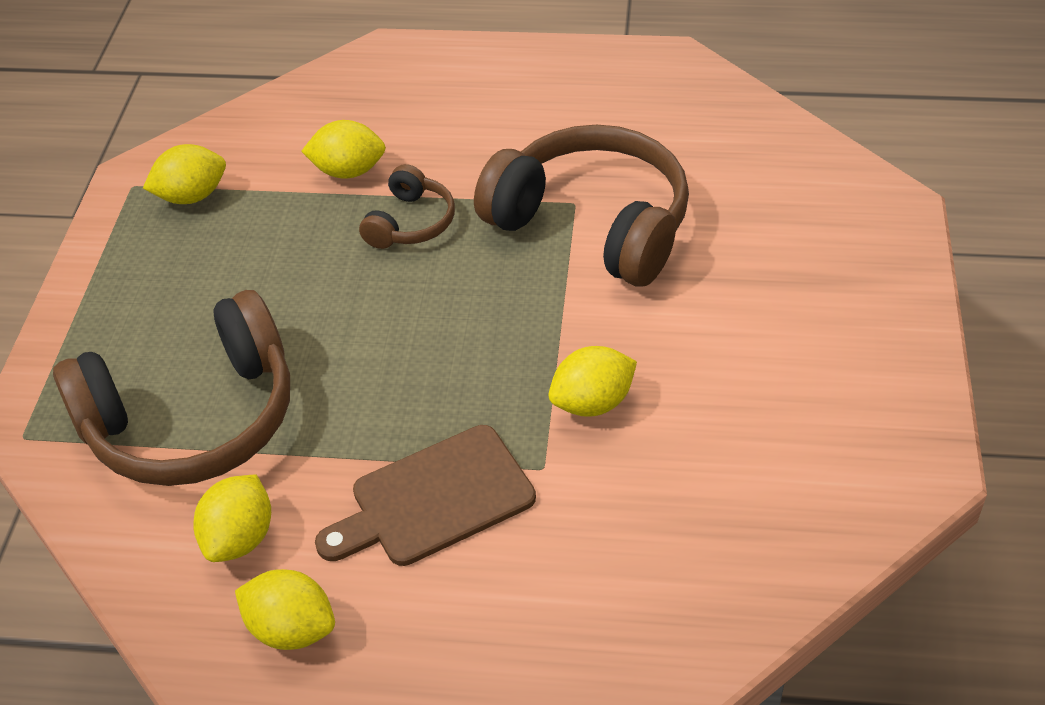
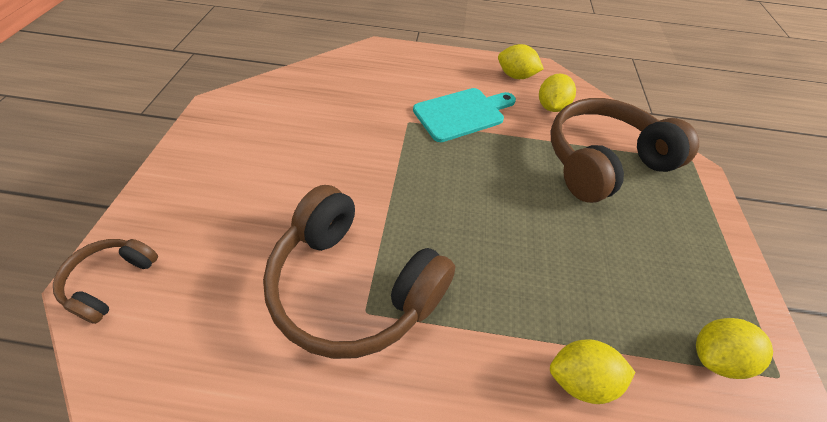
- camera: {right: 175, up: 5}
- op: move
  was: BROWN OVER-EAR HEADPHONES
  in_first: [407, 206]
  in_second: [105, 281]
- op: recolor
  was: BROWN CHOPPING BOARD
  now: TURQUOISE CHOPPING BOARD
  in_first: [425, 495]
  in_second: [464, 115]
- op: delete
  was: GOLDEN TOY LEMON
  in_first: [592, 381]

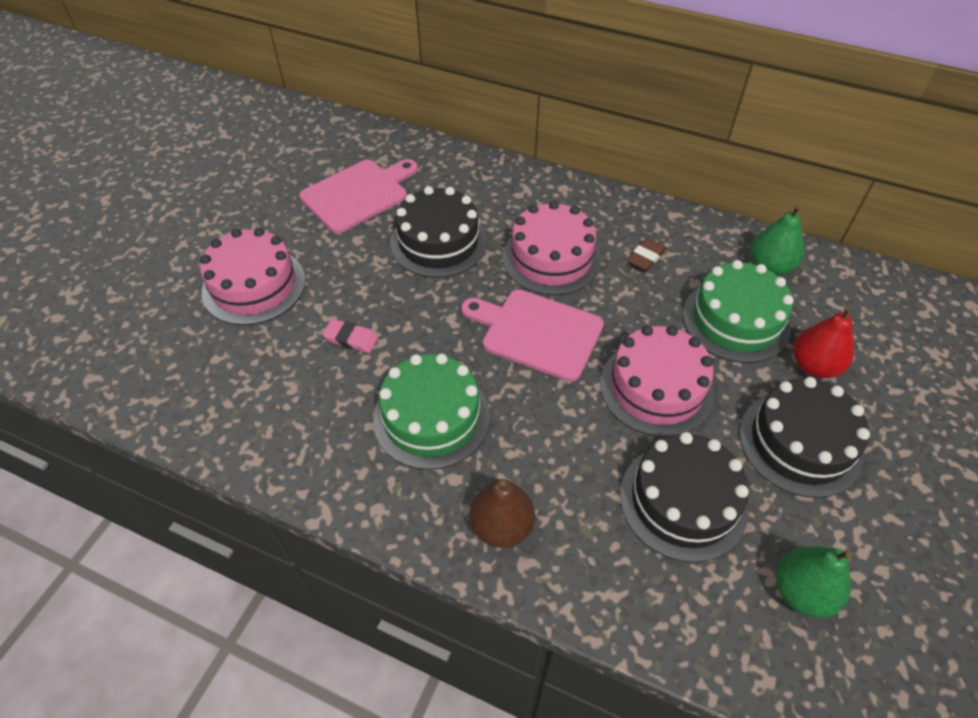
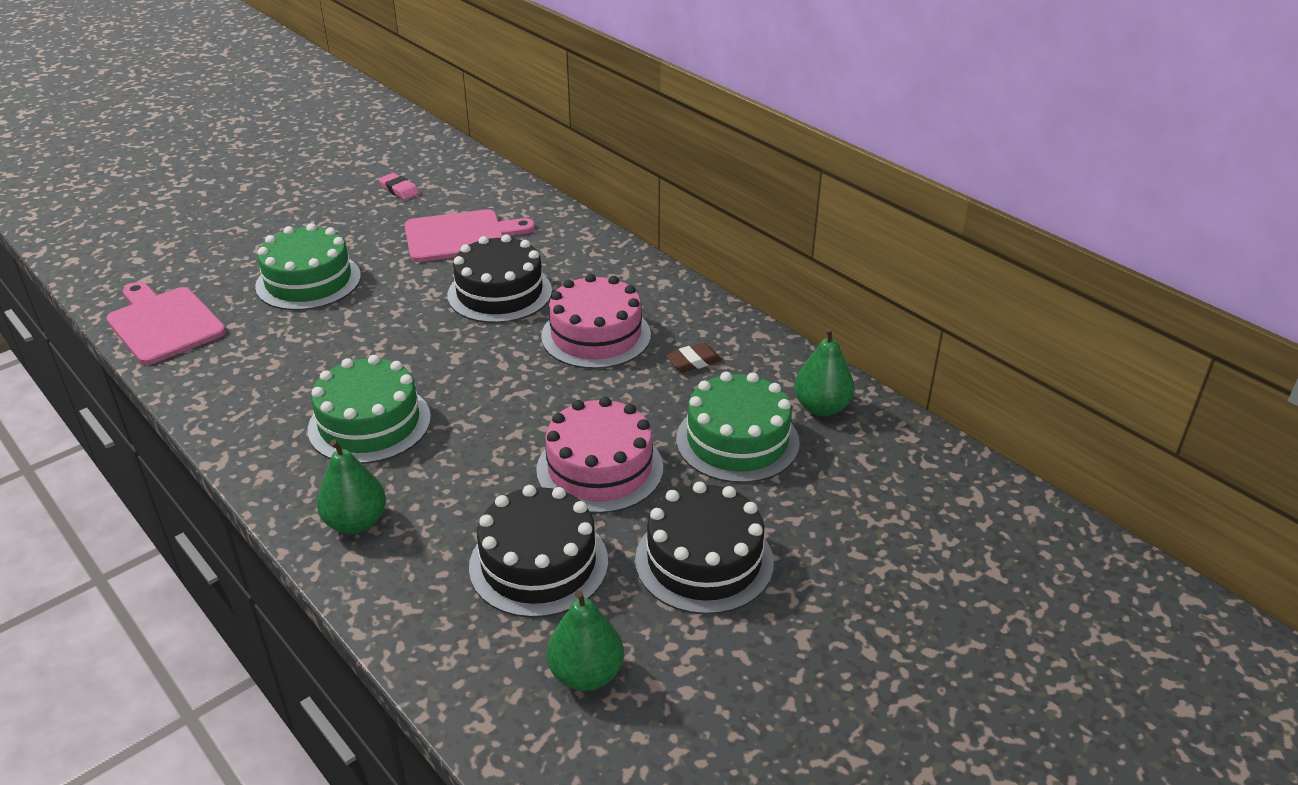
- camera: {right: 25, up: -15}
- op: move
  was: PINK CHOPPING BOARD
  in_first: [532, 335]
  in_second: [166, 323]
- op: recolor
  was: PINK LAYER CAKE
  now: EMERALD LAYER CAKE
  in_first: [253, 276]
  in_second: [308, 266]
- op: recolor
  was: BROWN TOY PEAR
  now: EMERALD TOY PEAR
  in_first: [502, 513]
  in_second: [351, 486]
- op: move
  was: PINK GUM ERASER
  in_first: [350, 336]
  in_second: [399, 186]
- op: delete
  was: RED TOY PEAR
  in_first: [823, 342]

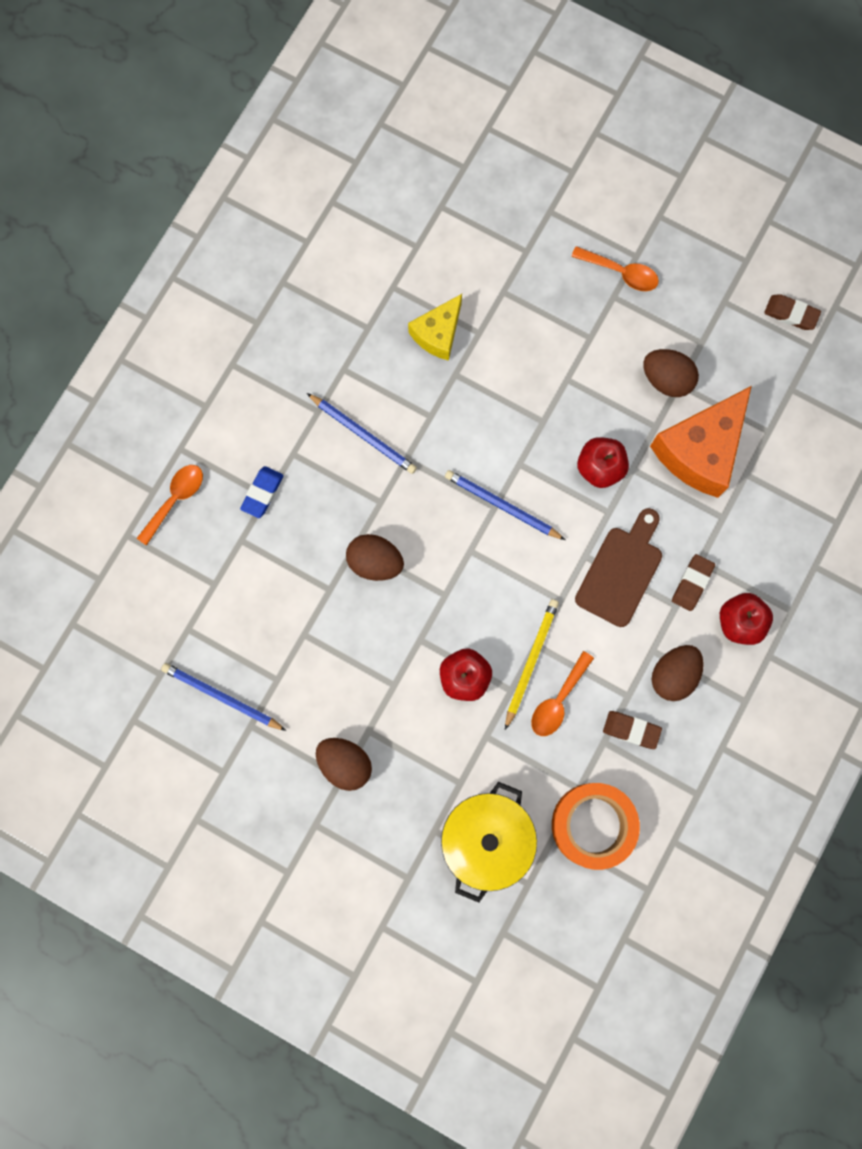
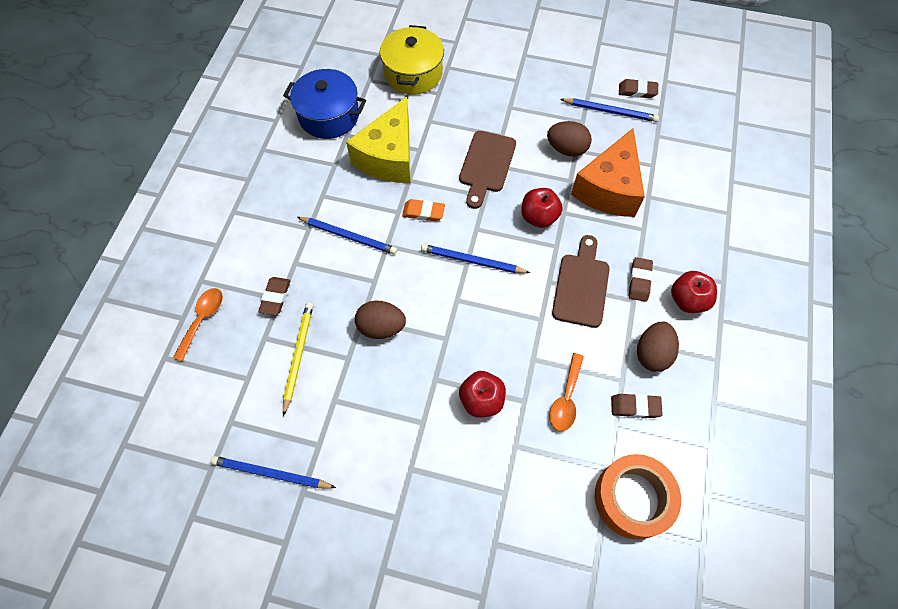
- camera: {right: -15, up: -15}
- op: recolor
  was: COBALT GUM ERASER
  now: BROWN GUM ERASER
  in_first: [262, 492]
  in_second: [274, 296]
- op: insert
  now: COBALT STOCKPOT
  in_second: [324, 104]
- op: move
  was: GOLDEN PENCIL
  in_first: [532, 664]
  in_second: [298, 359]
- op: resize
  was: GOLDEN PIECE OF CHEESE
  in_first: [435, 327]
  in_second: [378, 140]
  ratio: 1.68
- op: move
  was: GOLDEN STOCKPOT
  in_first: [489, 842]
  in_second: [412, 60]
- op: insert
  now: ORANGE-COLOURED GUM ERASER
  in_second: [423, 210]
- op: insert
  now: BROWN CHOPPING BOARD
  in_second: [487, 170]
- op: insert
  now: COBALT PENCIL
  in_second: [609, 110]
- op: delete
  was: BROWN EGG
  in_first: [344, 764]
- op: delete
  was: ORANGE-COLOURED SPOON
  in_first: [615, 268]

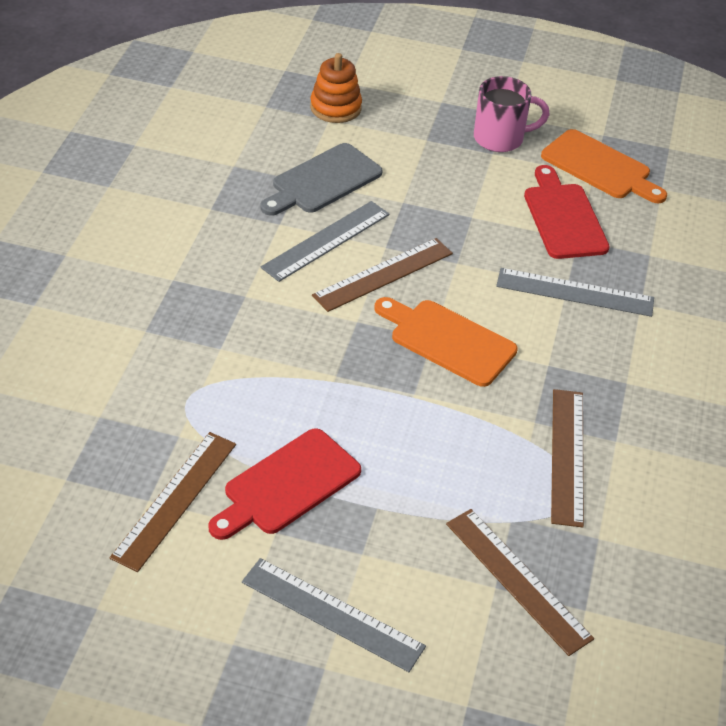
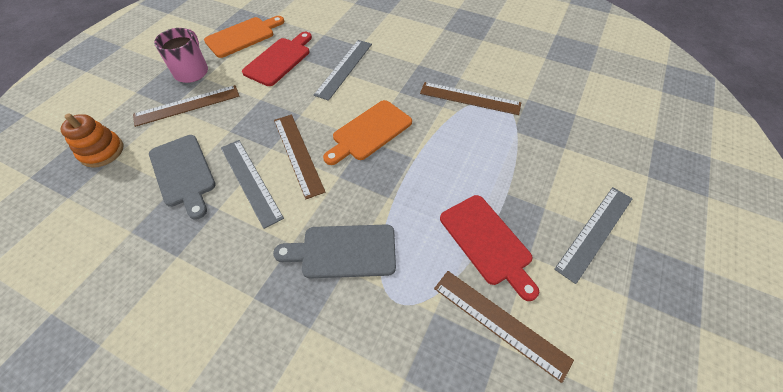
- camera: {right: -75, up: 10}
- op: move
  was: BROWN MEASURING STICK
  in_first: [520, 582]
  in_second: [186, 106]
- op: rotate
  was: RED CHOPPING BOARD
  in_first: [567, 212]
  in_second: [277, 59]
  clockwise: 120
- op: insert
  now: GREY CHOPPING BOARD
  in_second: [334, 251]

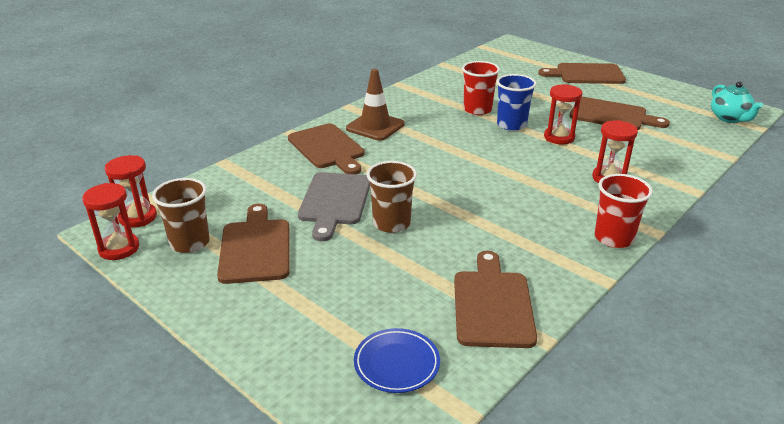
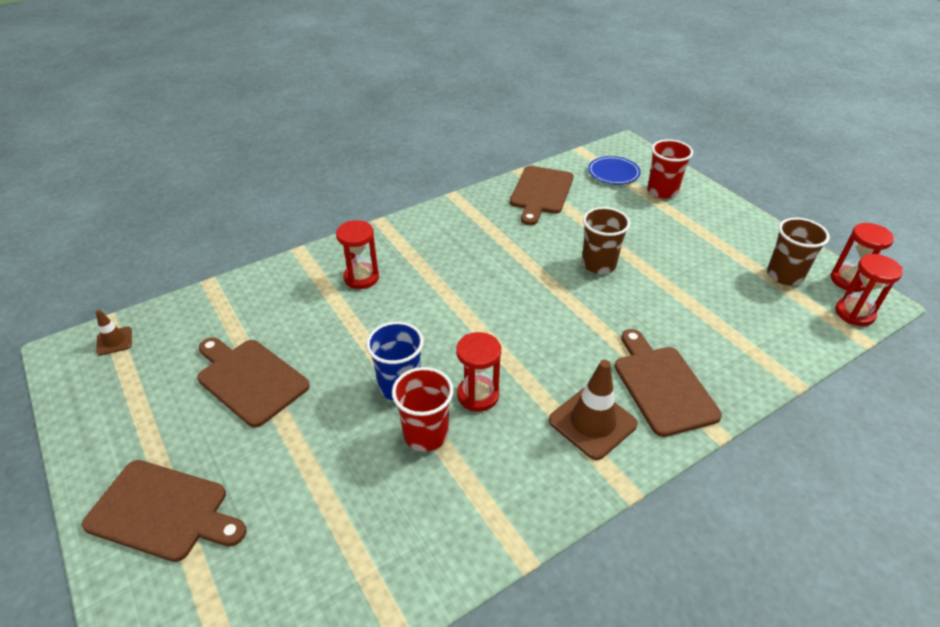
- camera: {right: -165, up: 10}
- op: replace
  was: TURQUOISE TEAPOT
  now: BROWN TRAFFIC CONE
  in_first: [737, 102]
  in_second: [114, 333]
- op: move
  was: RED SANDGLASS
  in_first: [563, 114]
  in_second: [478, 372]
- op: move
  was: RED BEAKER
  in_first: [624, 211]
  in_second: [670, 169]
- op: delete
  was: BROWN CHOPPING BOARD
  in_first: [253, 244]
- op: delete
  was: GREY CHOPPING BOARD
  in_first: [334, 206]

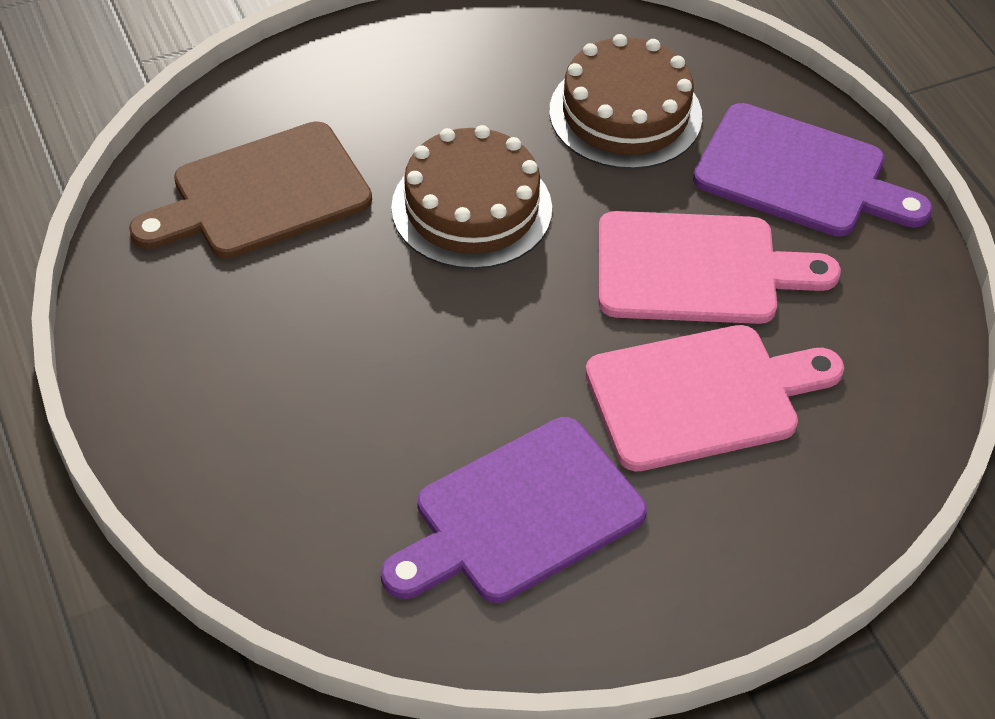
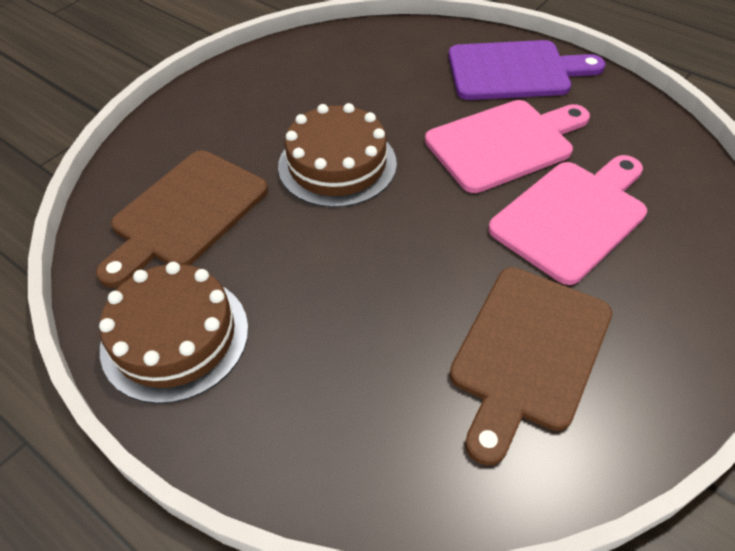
- camera: {right: -25, up: 0}
- op: move
  was: BROWN LAYER CAKE
  in_first: [625, 101]
  in_second: [173, 333]
- op: recolor
  was: PURPLE CHOPPING BOARD
  now: BROWN CHOPPING BOARD
  in_first: [514, 510]
  in_second: [531, 366]

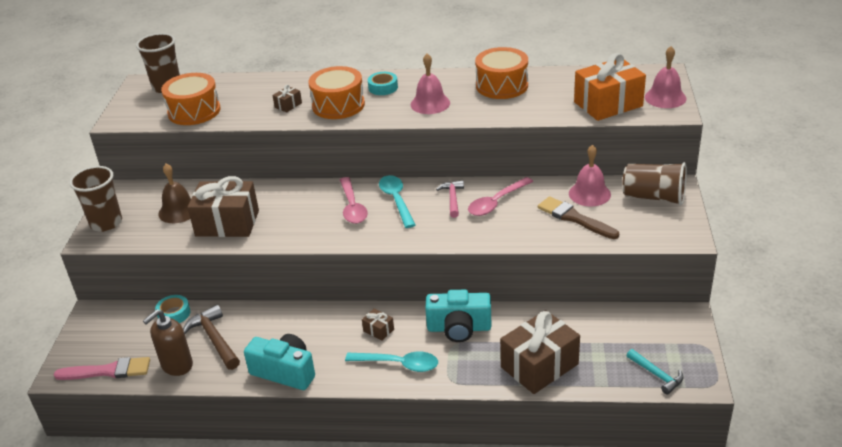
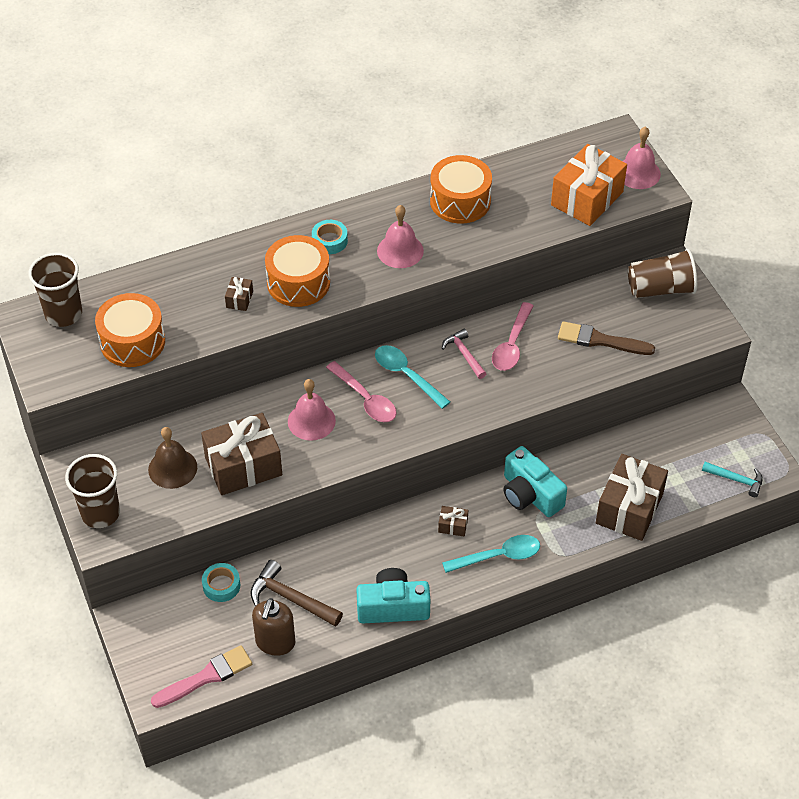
- camera: {right: -30, up: 15}
- op: move
  was: PINK HAND BELL
  in_first: [590, 175]
  in_second: [312, 410]
- op: rotate
  was: TURQUOISE CAMERA
  in_first: [458, 316]
  in_second: [535, 481]
  clockwise: 75

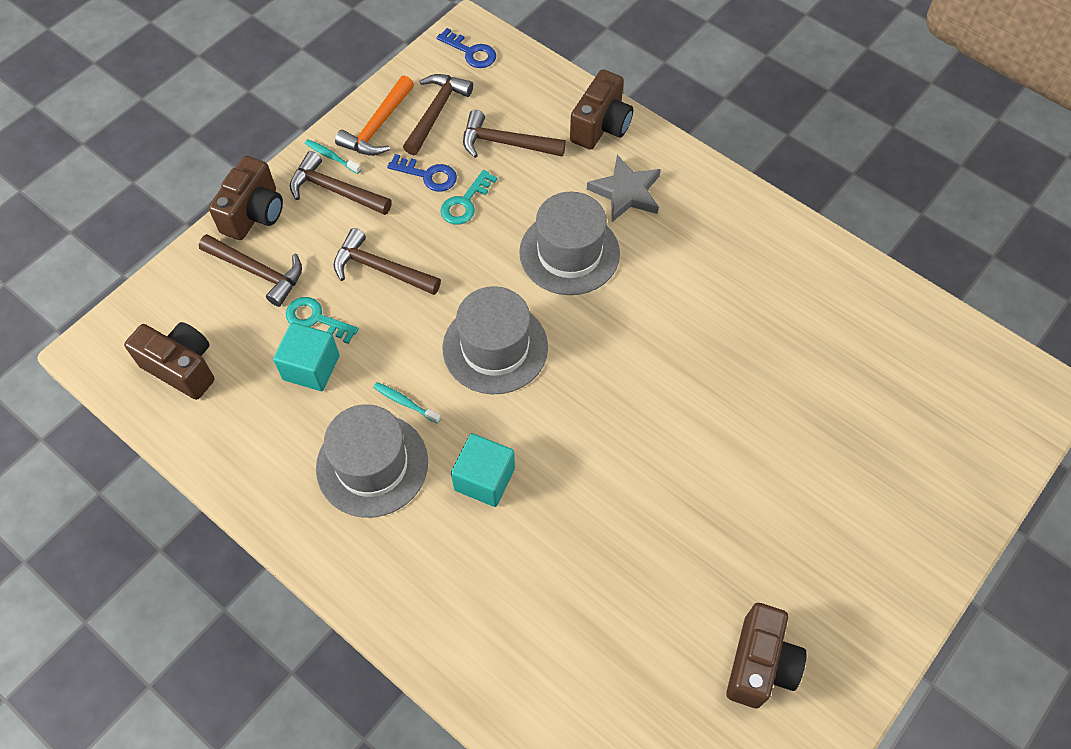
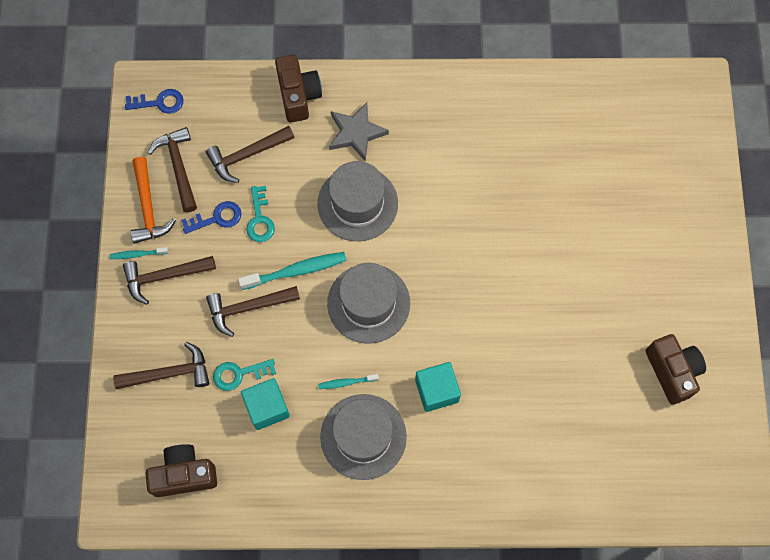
- camera: {right: -40, up: 10}
- op: insert
  now: TURQUOISE TOOTH BRUSH
  in_second: [292, 271]
- op: delete
  was: BROWN CAMERA
  in_first: [245, 198]

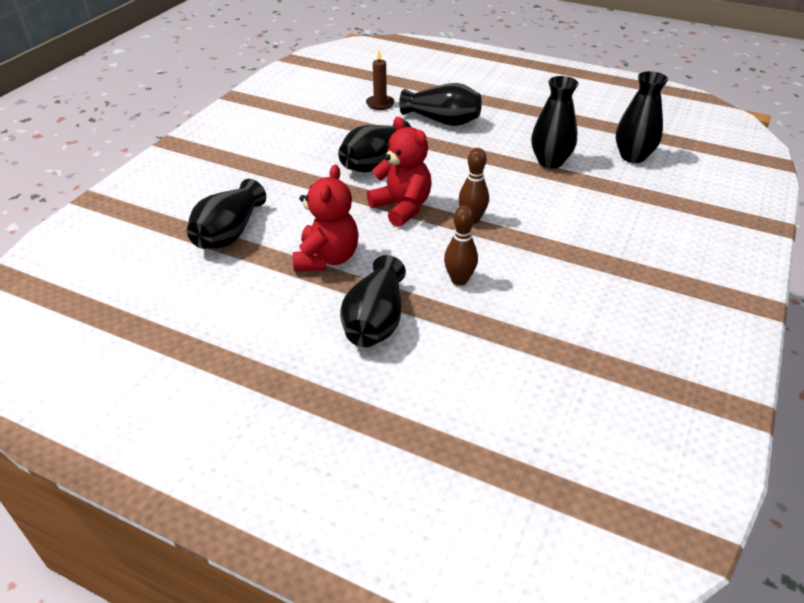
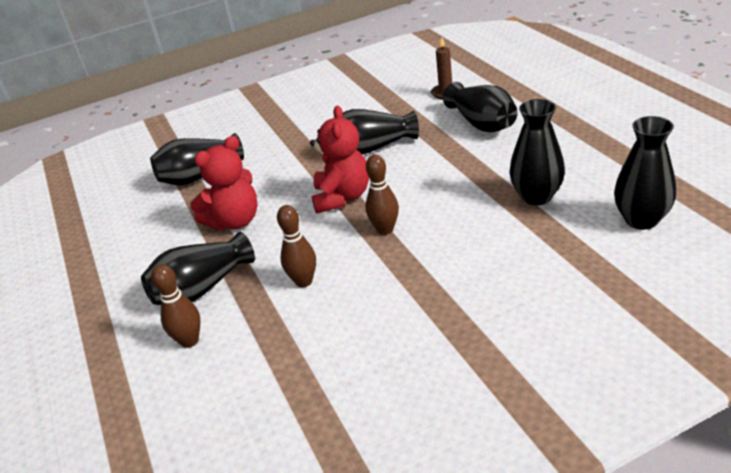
- camera: {right: 45, up: -5}
- op: insert
  now: BROWN BOWLING PIN
  in_second: [176, 306]

